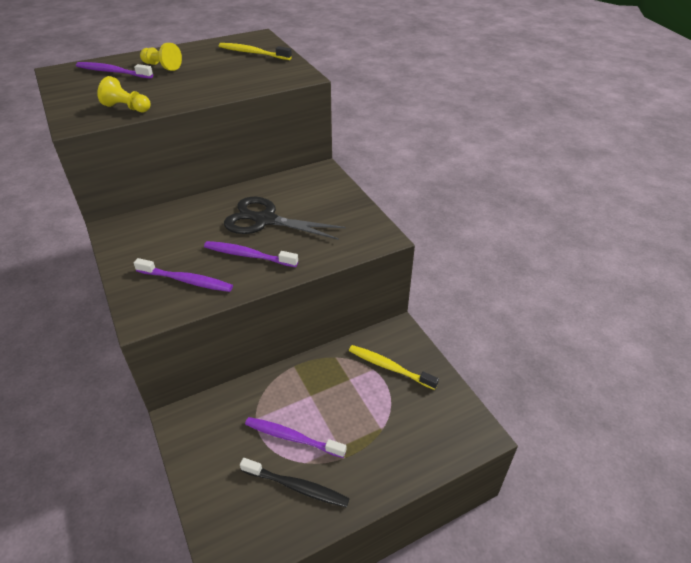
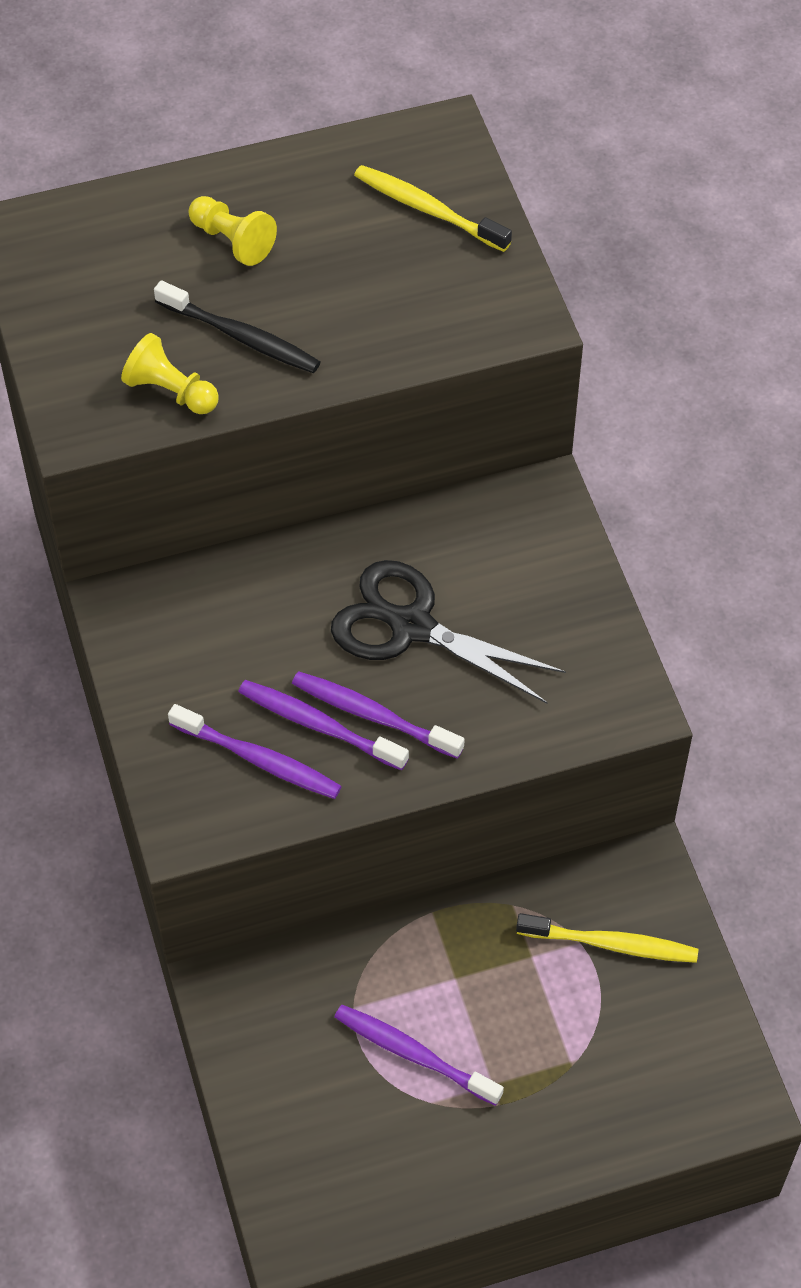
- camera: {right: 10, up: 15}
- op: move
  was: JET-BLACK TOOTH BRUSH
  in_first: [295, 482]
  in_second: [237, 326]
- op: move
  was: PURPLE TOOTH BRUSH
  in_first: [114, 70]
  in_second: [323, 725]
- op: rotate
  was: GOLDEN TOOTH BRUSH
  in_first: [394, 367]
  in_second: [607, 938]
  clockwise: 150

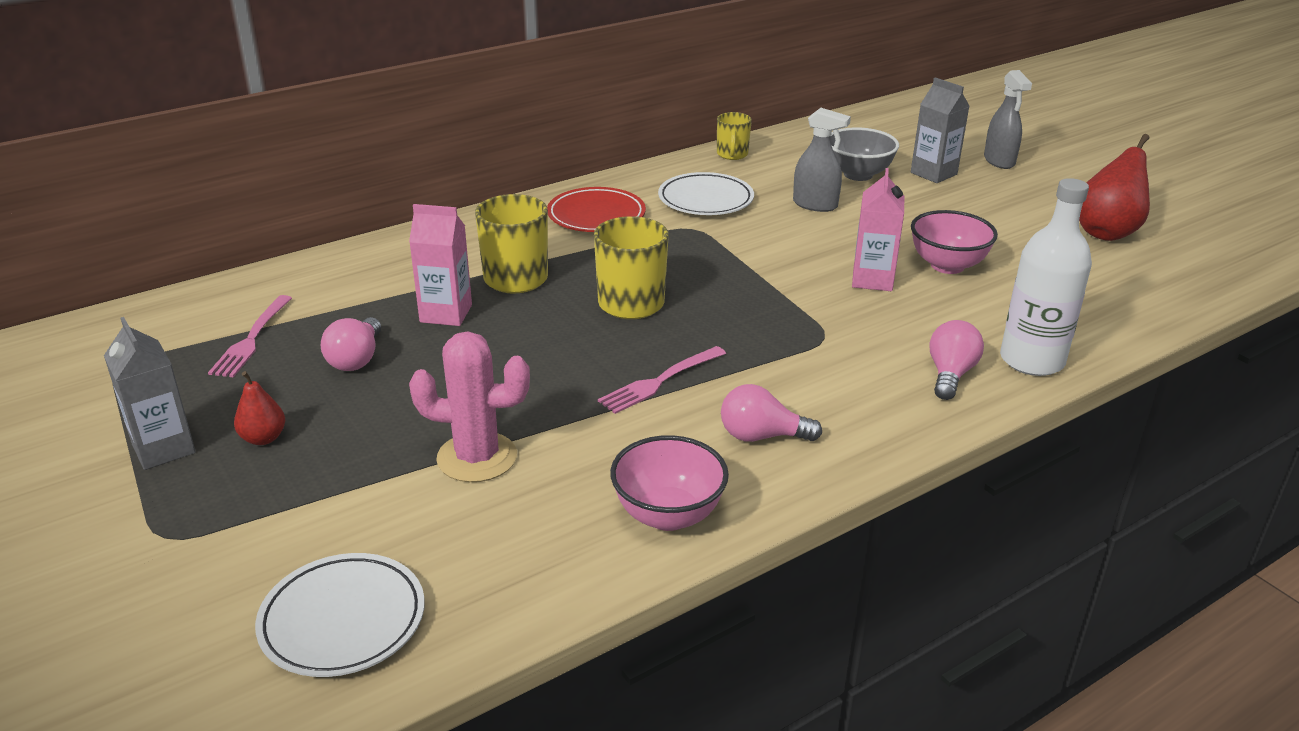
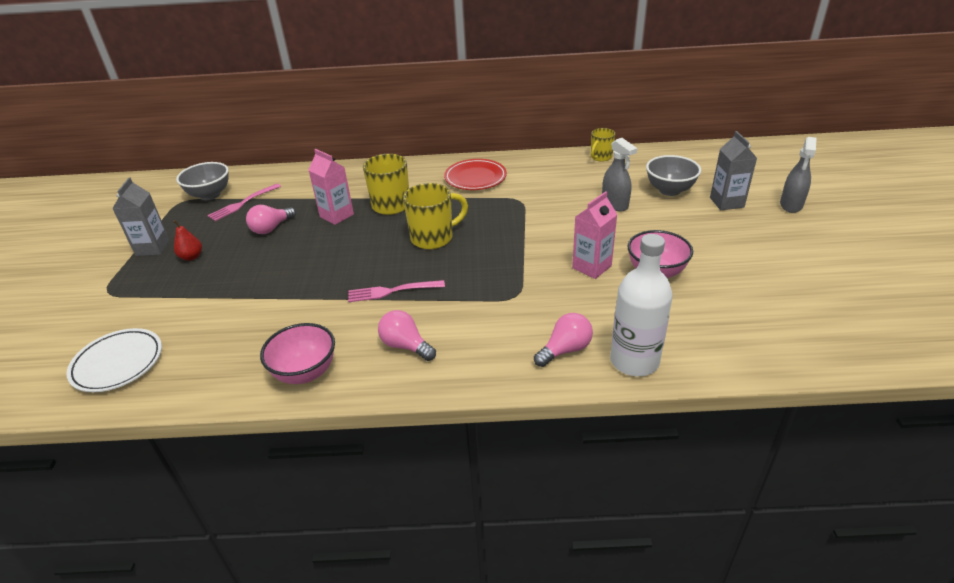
- camera: {right: 35, up: 5}
- op: insert
  now: GREY BOWL
  in_second: [202, 181]
- op: delete
  was: PINK CACTUS
  in_first: [469, 407]
- op: delete
  was: WHITE PLATE
  in_first: [706, 193]
- op: delete
  was: RED TOY PEAR
  in_first: [1114, 187]

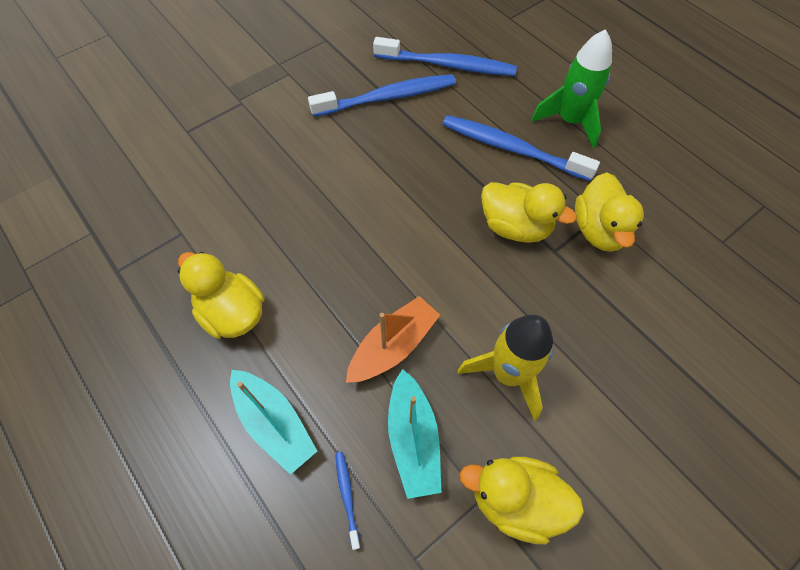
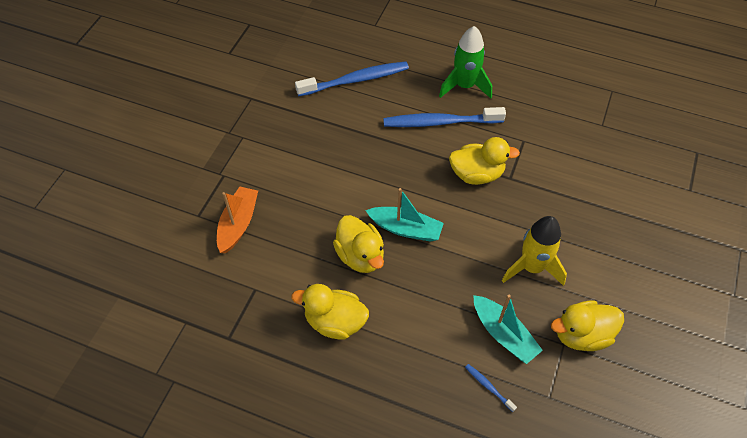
- camera: {right: -30, up: -5}
- op: move
  was: ORANGE-COLOURED TOY BOAT
  in_first: [393, 339]
  in_second: [237, 219]
- op: move
  was: GOLDEN DUCK
  in_first: [609, 212]
  in_second: [358, 244]
- op: move
  was: TURQUOISE TOY BOAT
  in_first: [273, 422]
  in_second: [404, 215]
- op: delete
  was: COBALT TOOTH BRUSH
  in_first: [382, 95]

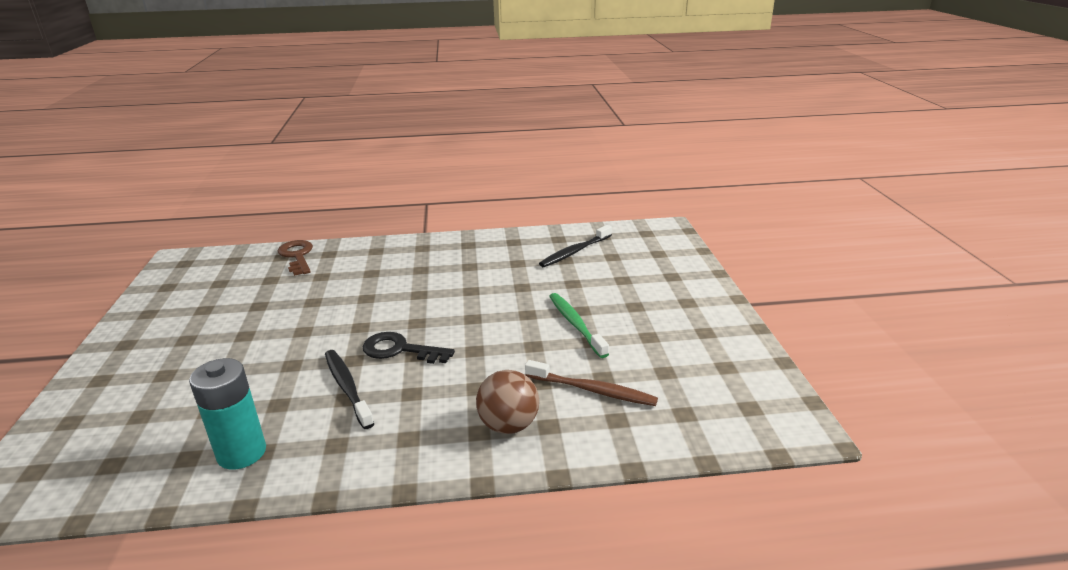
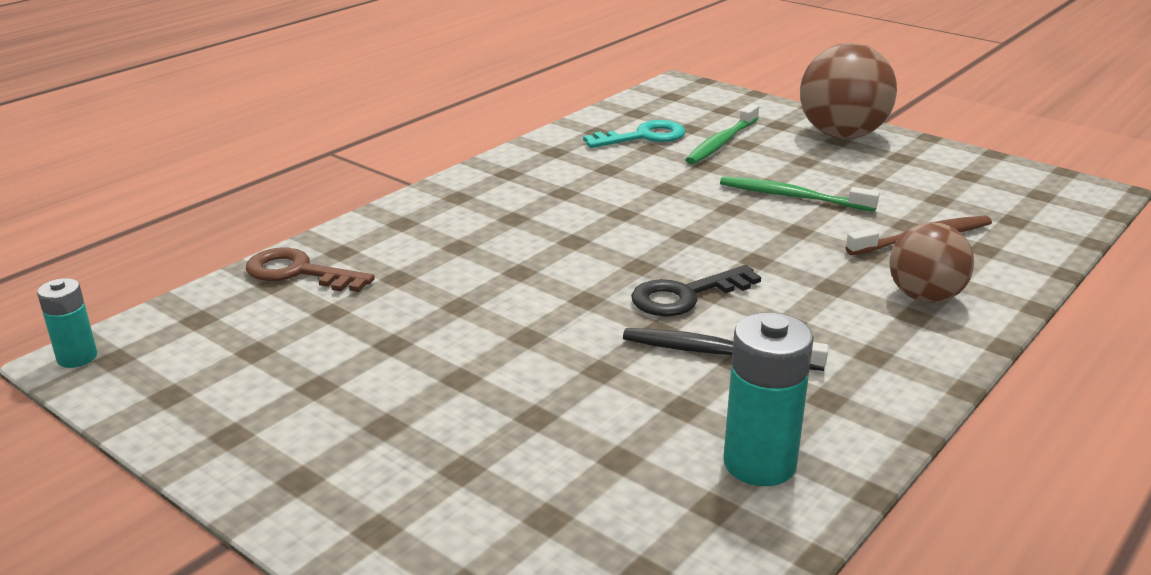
- camera: {right: -45, up: 0}
- op: insert
  now: TURQUOISE POWER CELL
  in_second: [67, 323]
- op: replace
  was: JET-BLACK TOOTH BRUSH
  now: TURQUOISE LATCHKEY
  in_first: [575, 246]
  in_second: [634, 134]
- op: insert
  now: EMERALD TOOTH BRUSH
  in_second: [722, 134]
- op: insert
  now: BROWN SPHERE
  in_second: [848, 91]

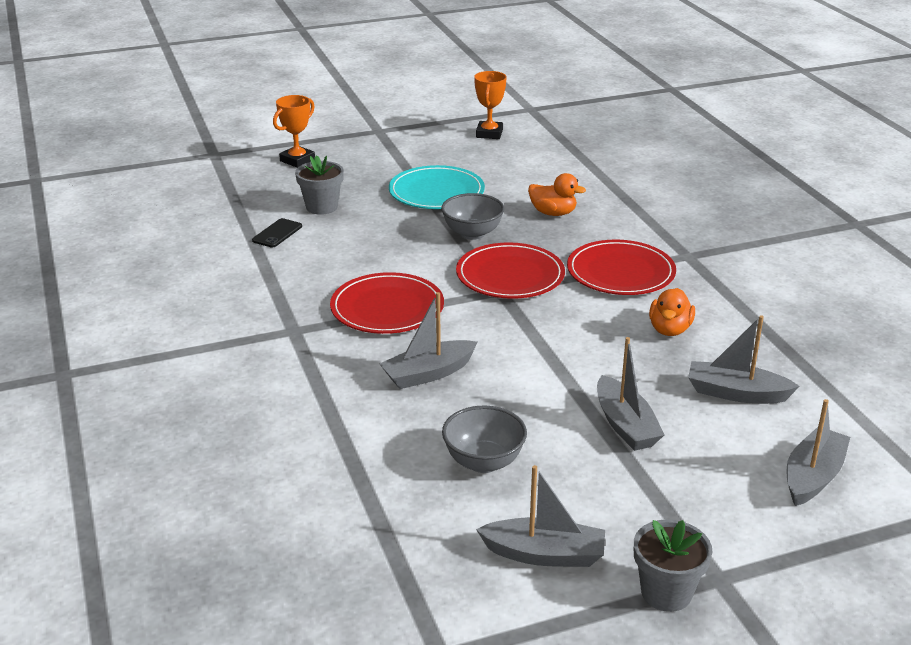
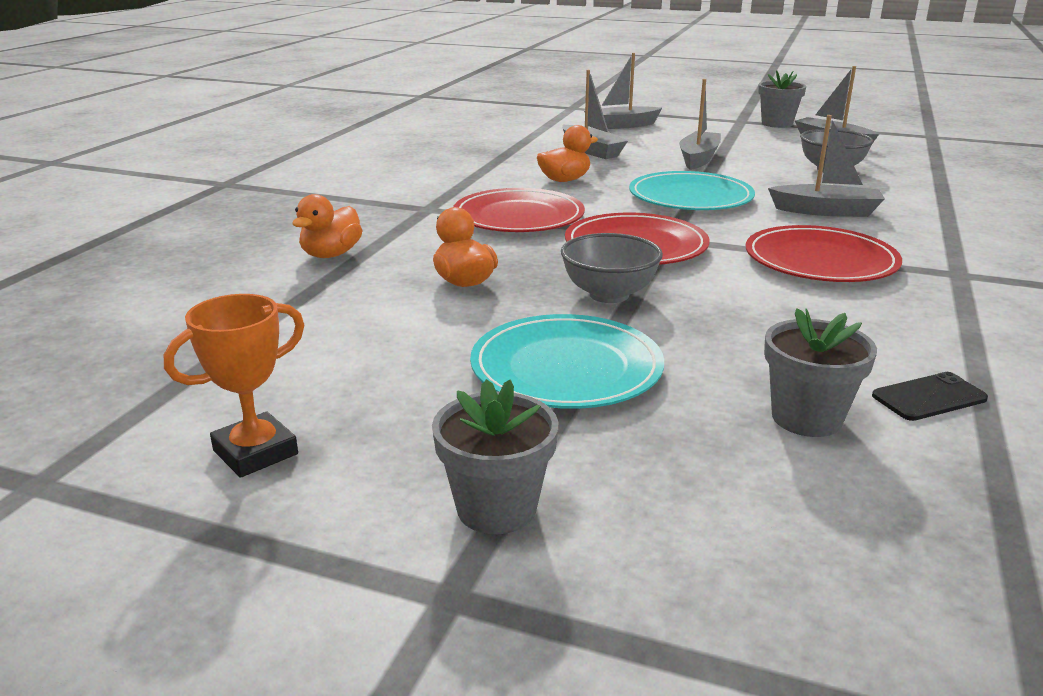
- camera: {right: -140, up: -5}
- op: insert
  now: ORANGE-COLOURED DUCK
  in_second: [327, 226]
- op: insert
  now: GREY POTTED PLANT
  in_second: [495, 456]
- op: insert
  now: TURQUOISE PLATE
  in_second: [692, 190]
- op: delete
  was: ORANGE-COLOURED AWARD CUP
  in_first: [294, 131]

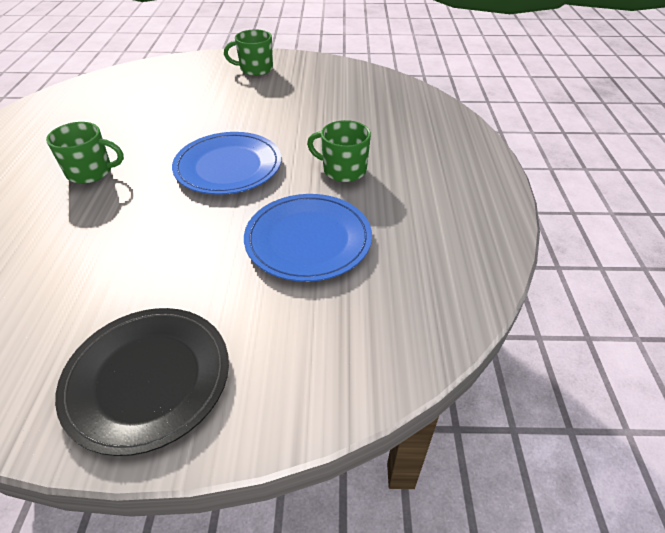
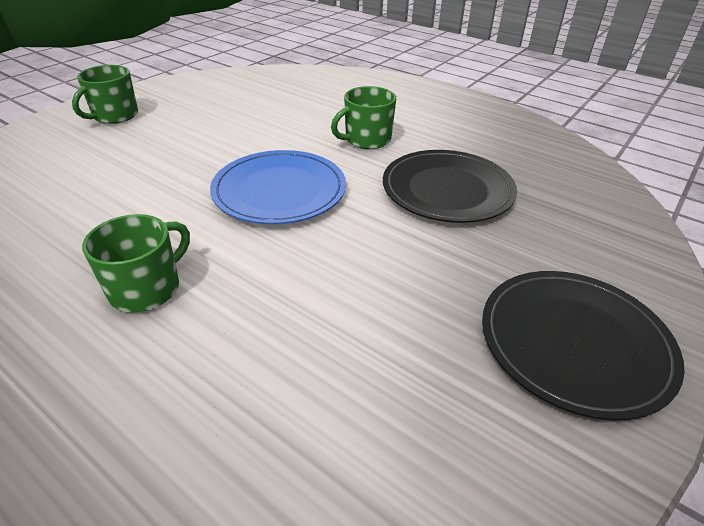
- camera: {right: -55, up: -5}
- op: recolor
  was: COBALT PLATE
  now: JET-BLACK PLATE
  in_first: [308, 238]
  in_second: [450, 186]

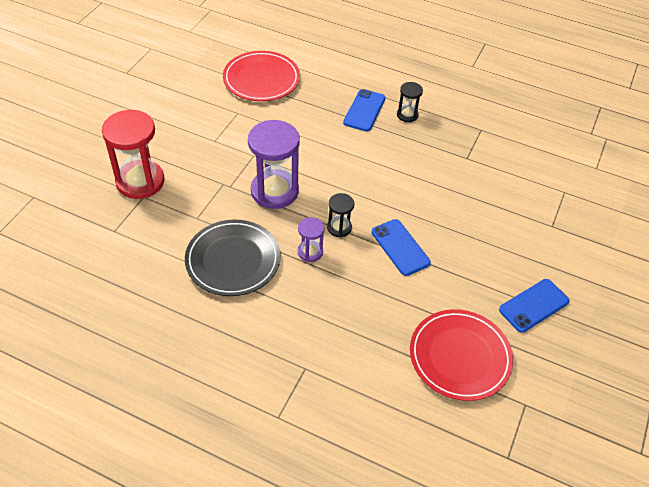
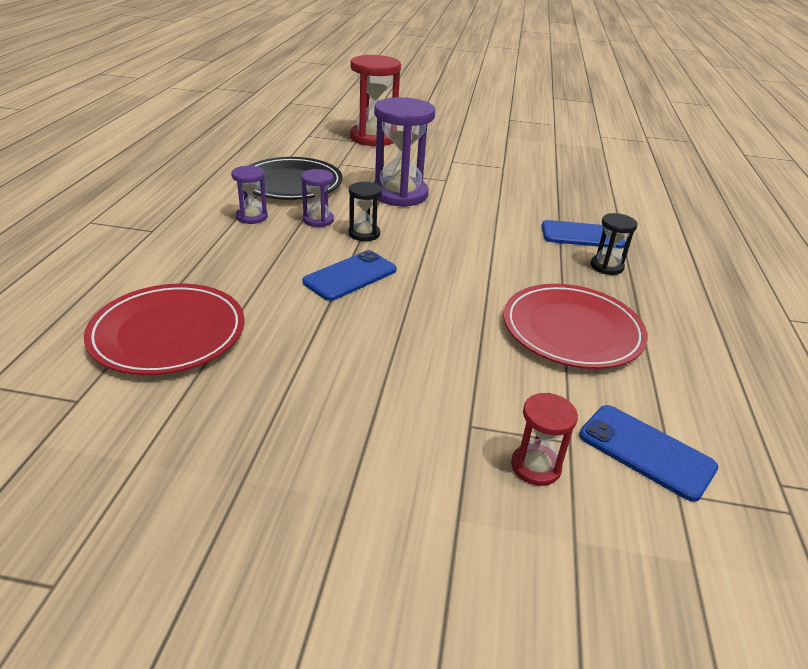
- camera: {right: 75, up: -15}
- op: insert
  now: PURPLE SANDGLASS
  in_second: [249, 195]
- op: move
  was: RED PLATE
  in_first: [261, 76]
  in_second: [576, 326]
- op: insert
  now: RED SANDGLASS
  in_second: [544, 439]
- op: move
  was: COBALT PHONE
  in_first: [534, 306]
  in_second: [648, 453]

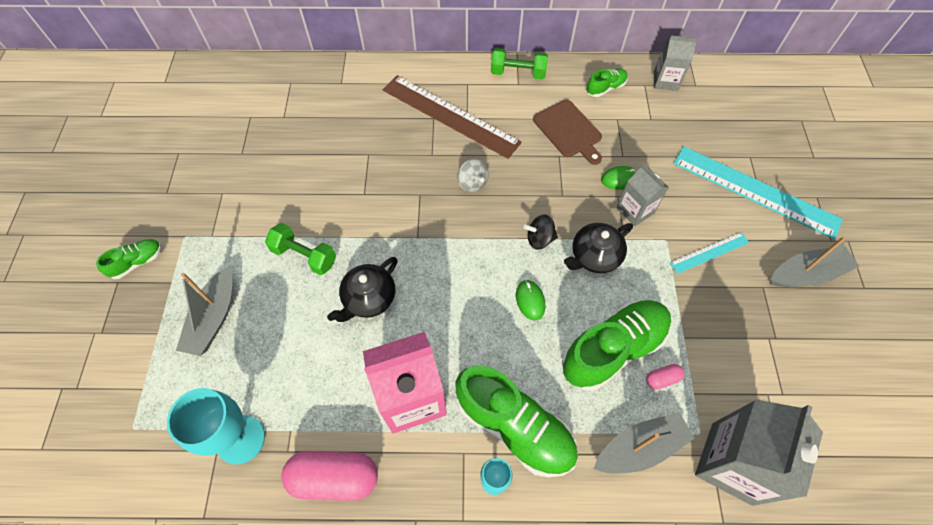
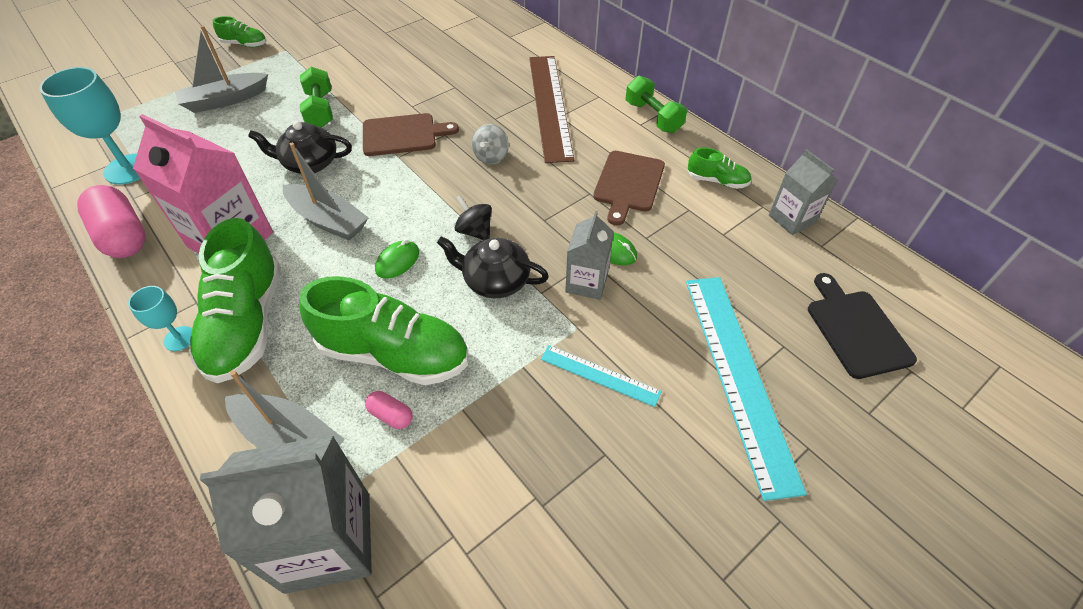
- camera: {right: 50, up: -10}
- op: move
  was: GREY TOY BOAT
  in_first: [815, 262]
  in_second: [325, 192]
- op: insert
  now: BROWN CHOPPING BOARD
  in_second: [411, 134]
- op: insert
  now: JET-BLACK CHOPPING BOARD
  in_second: [862, 326]

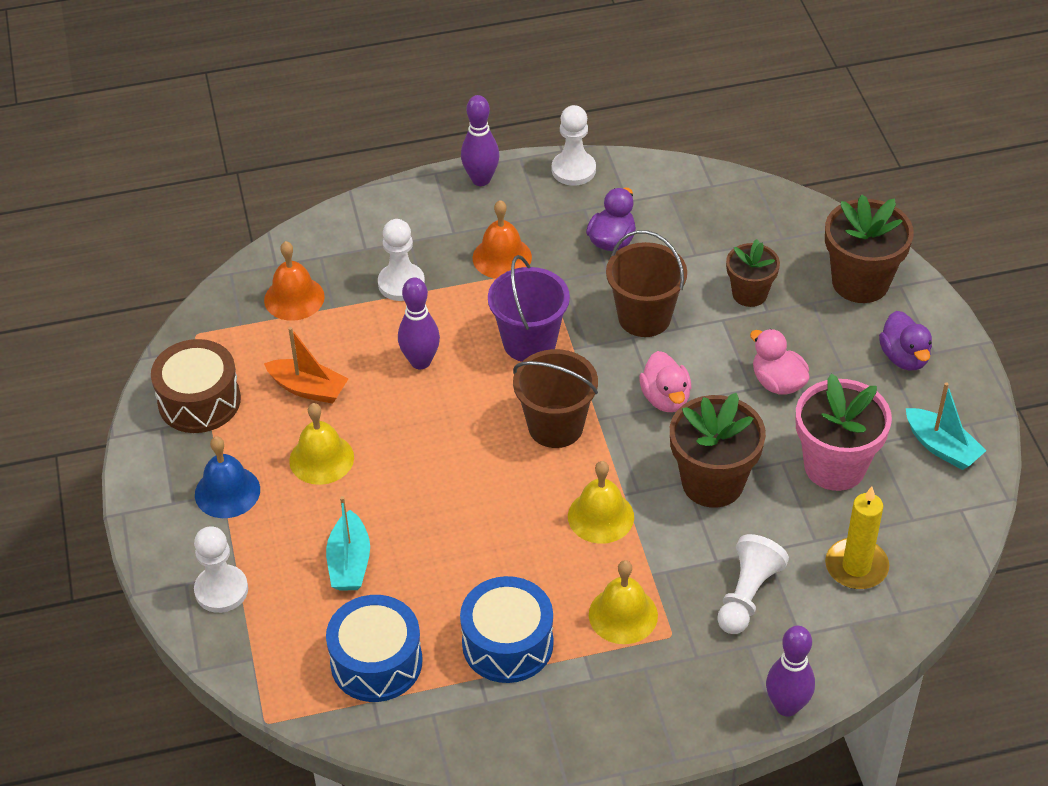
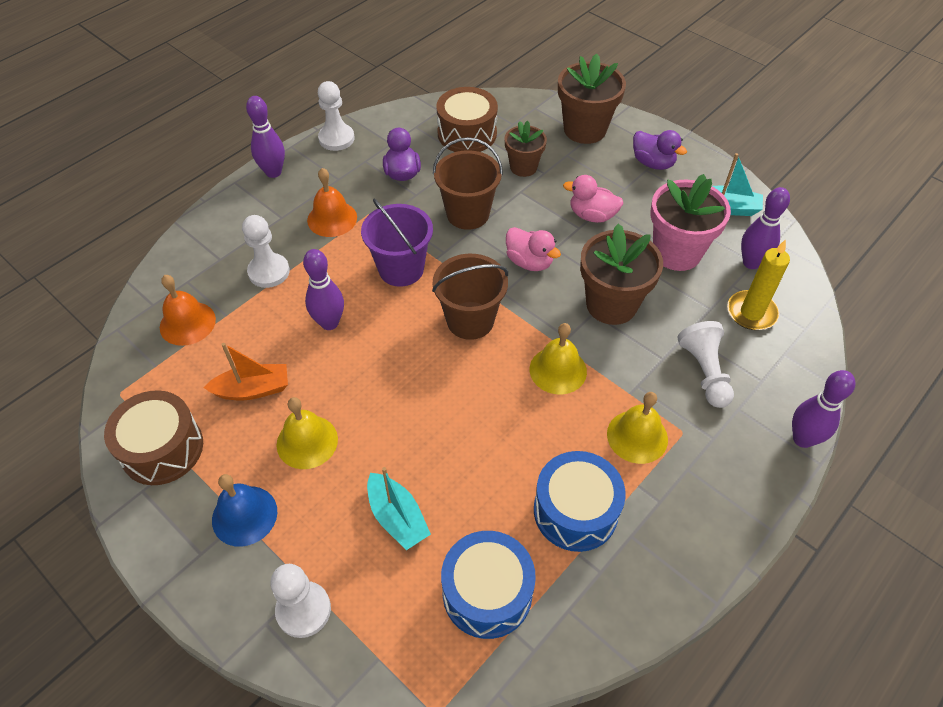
- camera: {right: -35, up: 5}
- op: insert
  now: BROWN SNARE DRUM
  in_second: [467, 119]
- op: insert
  now: PURPLE BOWLING PIN
  in_second: [765, 228]

